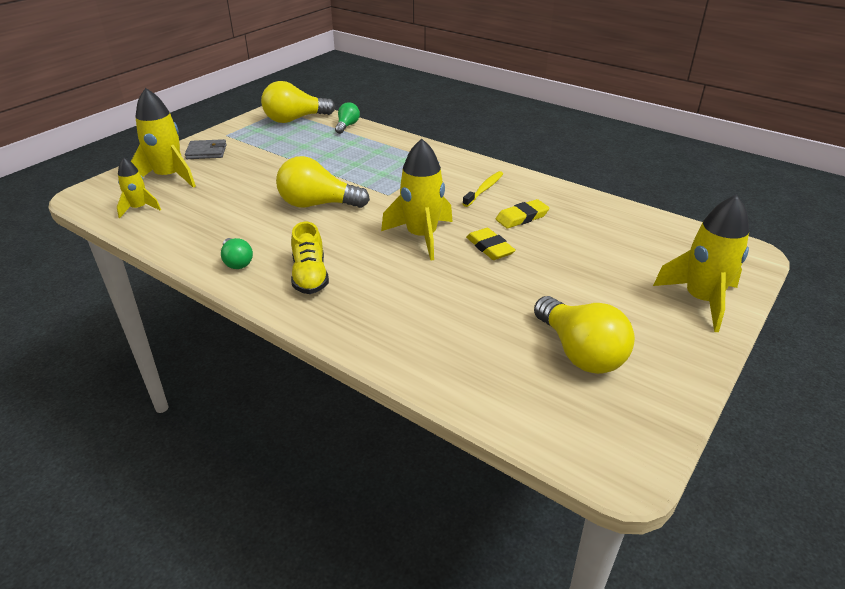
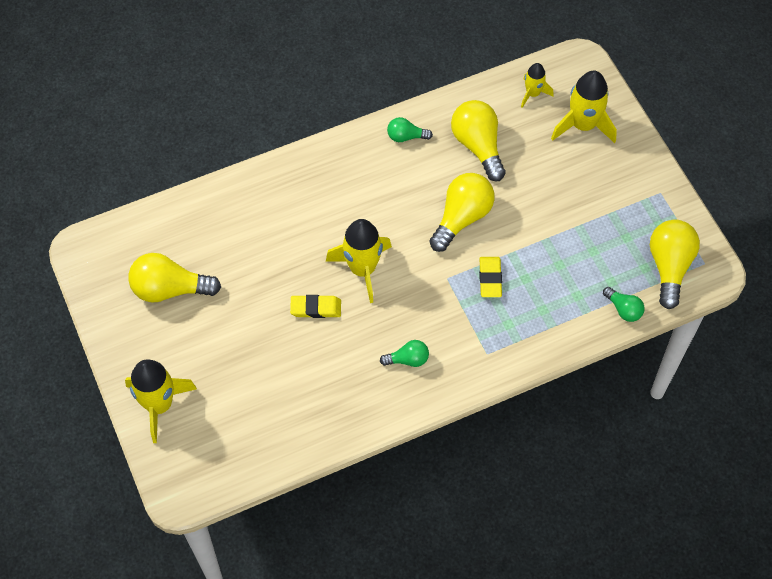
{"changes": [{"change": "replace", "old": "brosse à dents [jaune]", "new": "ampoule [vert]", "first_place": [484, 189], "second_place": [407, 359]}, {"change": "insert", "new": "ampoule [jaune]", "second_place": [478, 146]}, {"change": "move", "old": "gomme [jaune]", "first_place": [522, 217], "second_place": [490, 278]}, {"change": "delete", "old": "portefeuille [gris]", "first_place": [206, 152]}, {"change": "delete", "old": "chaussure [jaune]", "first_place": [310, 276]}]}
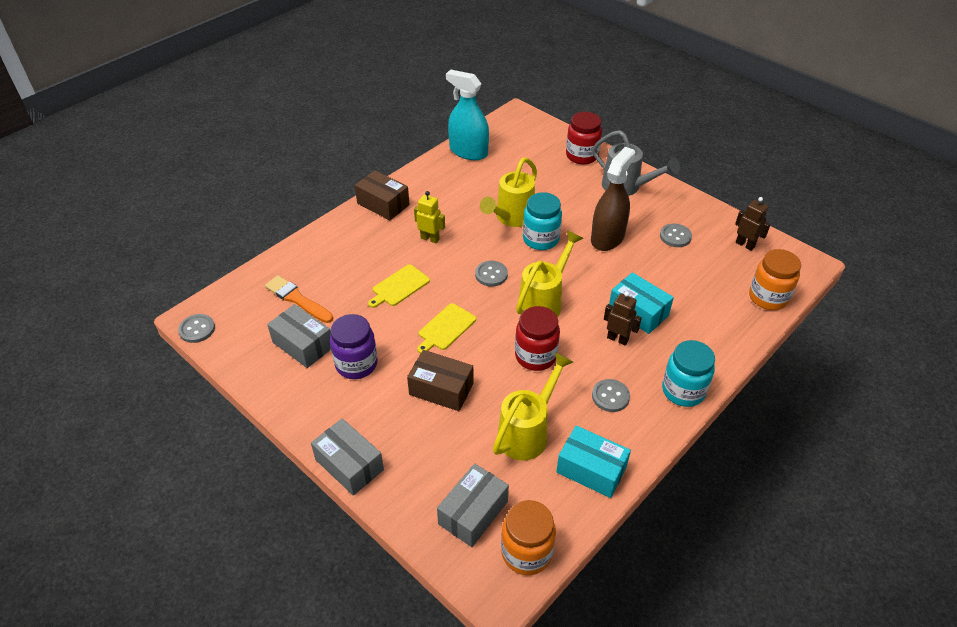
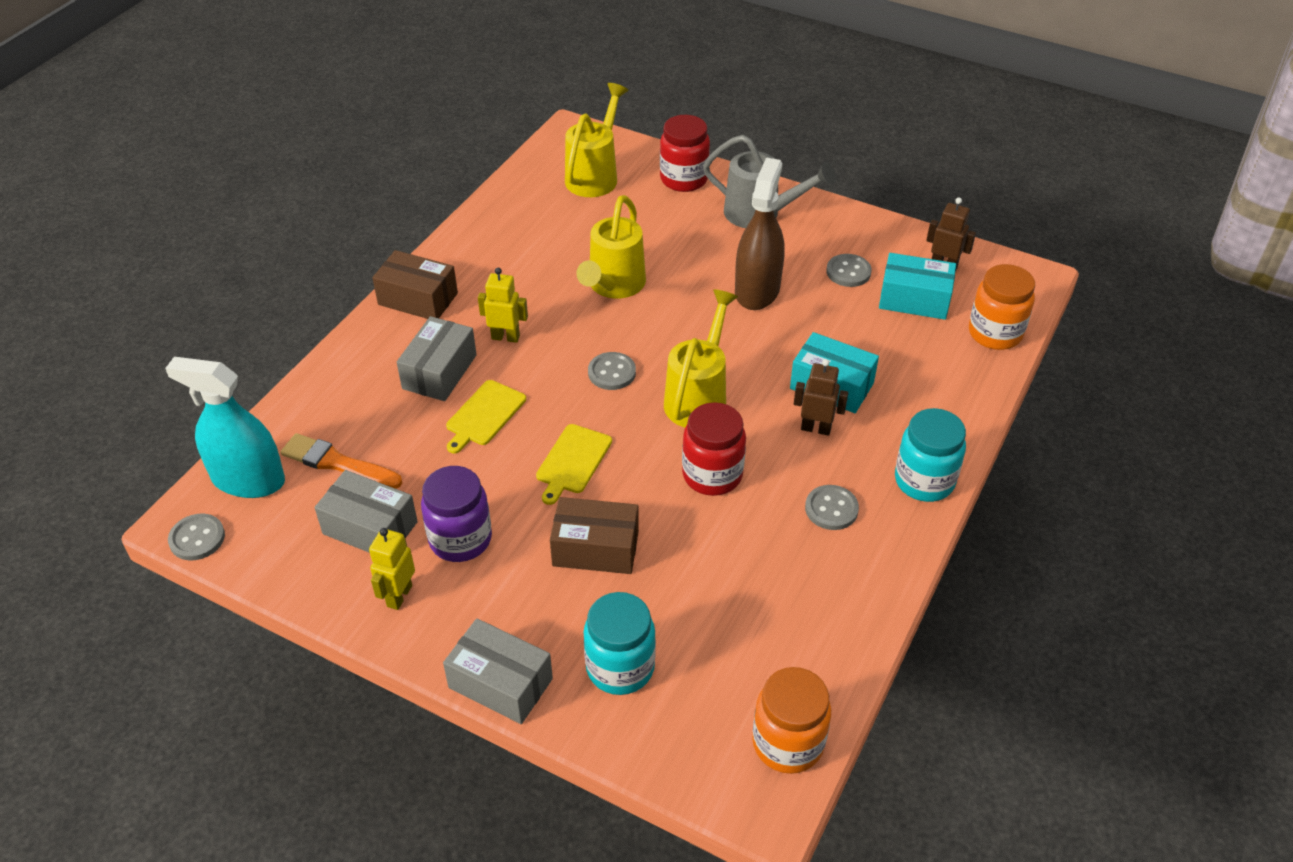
{"changes": [{"change": "move", "old": "vaporisateur [turquoise]", "first_place": [468, 151], "second_place": [248, 480]}, {"change": "insert", "new": "robot [jaune]", "second_place": [399, 596]}, {"change": "move", "old": "boîte [gris]", "first_place": [473, 512], "second_place": [439, 372]}, {"change": "move", "old": "arrosoir [jaune]", "first_place": [527, 432], "second_place": [595, 175]}, {"change": "move", "old": "bocal [turquoise]", "first_place": [540, 239], "second_place": [620, 667]}, {"change": "move", "old": "boîte [turquoise]", "first_place": [591, 469], "second_place": [914, 299]}]}
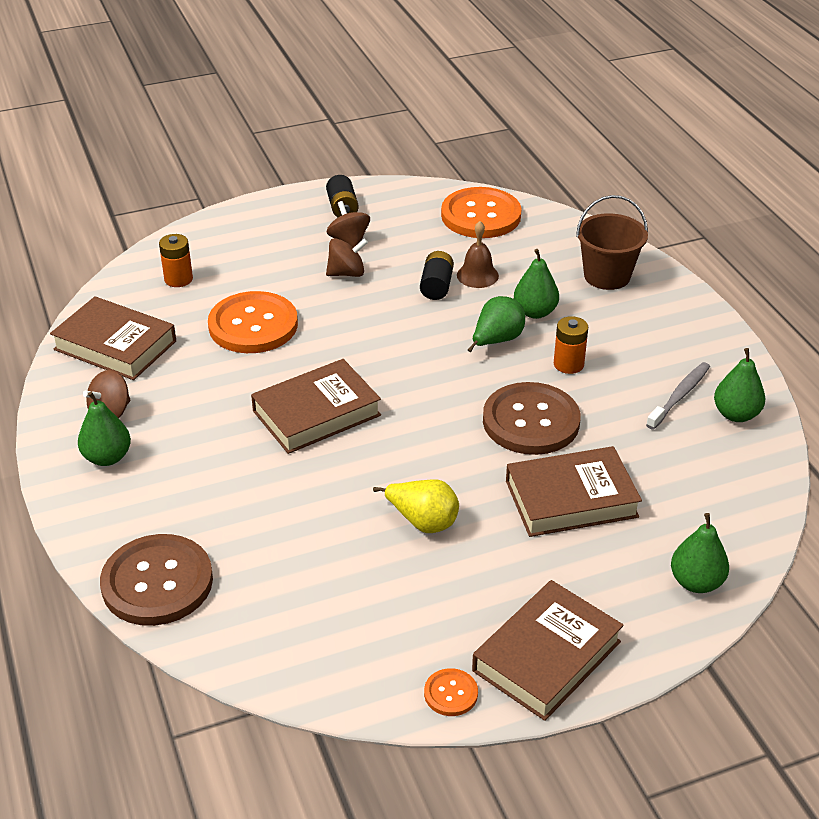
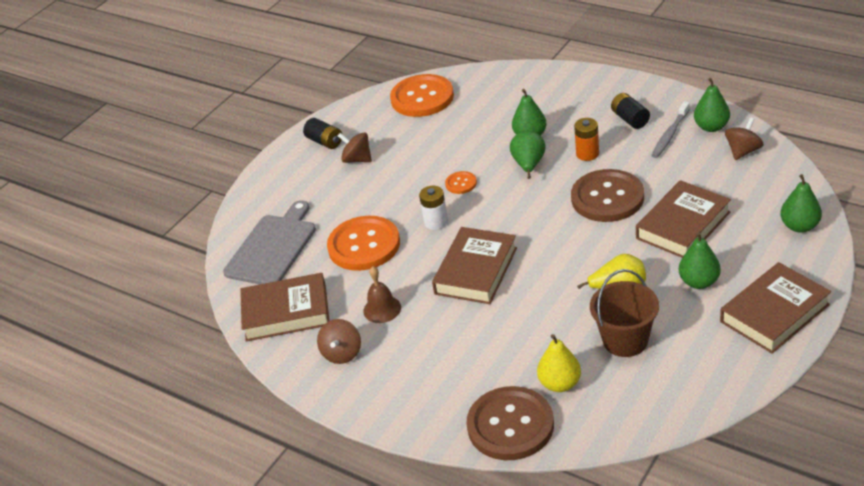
{"changes": [{"change": "replace", "old": "pile [orange]", "new": "planche à découper [gris]", "first_place": [178, 279], "second_place": [272, 247]}, {"change": "move", "old": "cloche [marron]", "first_place": [477, 275], "second_place": [382, 309]}, {"change": "insert", "new": "pile [blanc]", "second_place": [436, 222]}, {"change": "move", "old": "bouton [orange]", "first_place": [451, 693], "second_place": [461, 183]}, {"change": "insert", "new": "poire [jaune]", "second_place": [560, 384]}, {"change": "move", "old": "seau [marron]", "first_place": [607, 276], "second_place": [625, 340]}, {"change": "move", "old": "pile [noir]", "first_place": [436, 286], "second_place": [630, 119]}, {"change": "rotate", "old": "brosse à dents [gris]", "first_place": [680, 396], "second_place": [670, 135], "degrees": -150}, {"change": "move", "old": "poire [vert]", "first_place": [107, 457], "second_place": [699, 282]}, {"change": "rotate", "old": "livre [marron]", "first_place": [547, 656], "second_place": [774, 313], "degrees": 45}, {"change": "move", "old": "toupie [marron]", "first_place": [347, 273], "second_place": [743, 151]}]}
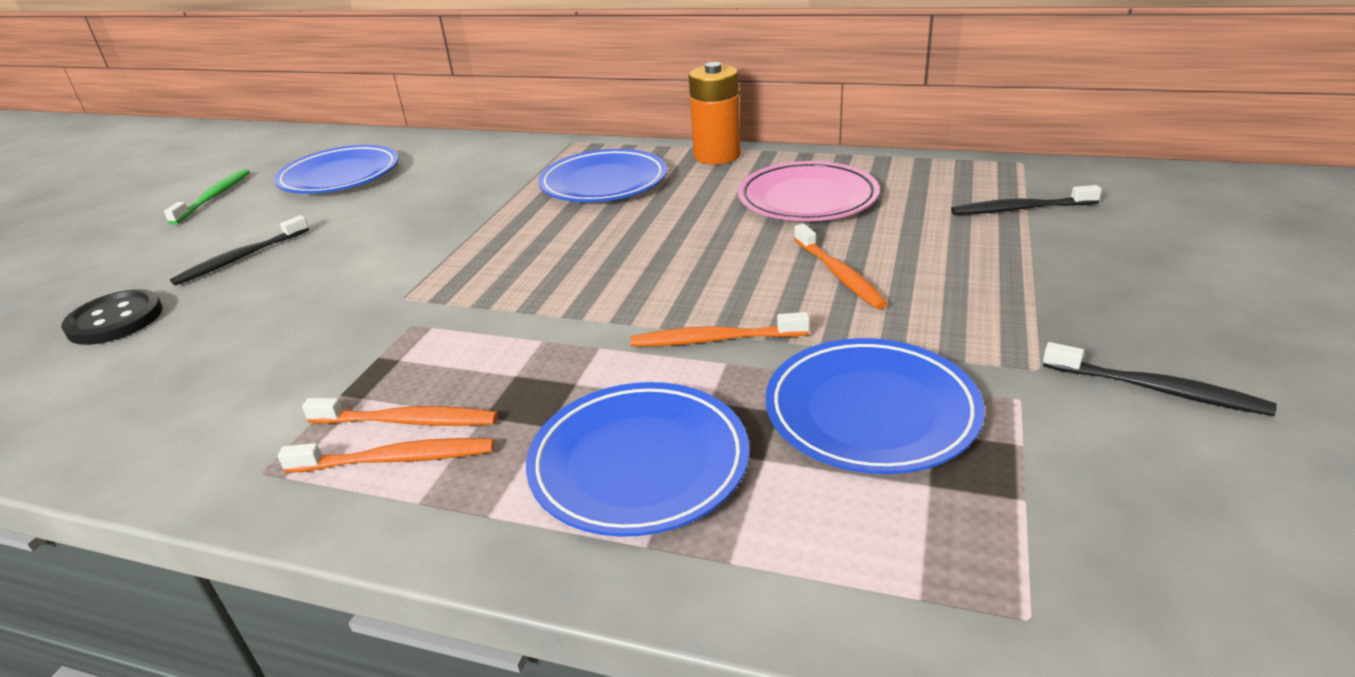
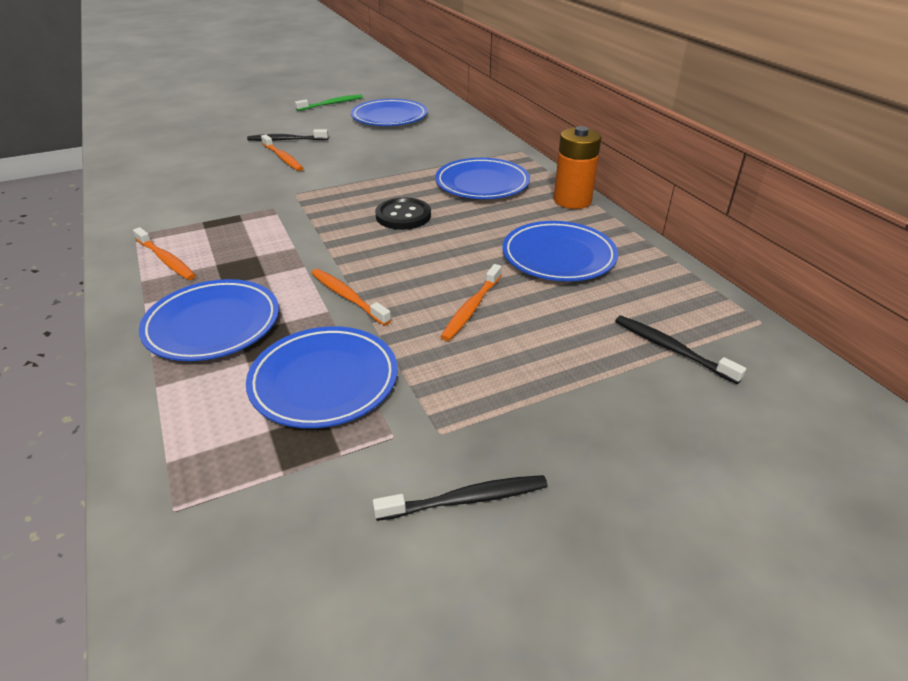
{"changes": [{"change": "move", "old": "brosse à dents [orange]", "first_place": [407, 421], "second_place": [283, 158]}, {"change": "rotate", "old": "brosse à dents [noir]", "first_place": [1157, 389], "second_place": [466, 499], "degrees": -90}, {"change": "move", "old": "bouton [noir]", "first_place": [115, 320], "second_place": [403, 216]}, {"change": "recolor", "old": "assiette [rose]", "new": "assiette [bleu]", "first_place": [807, 199], "second_place": [558, 256]}]}
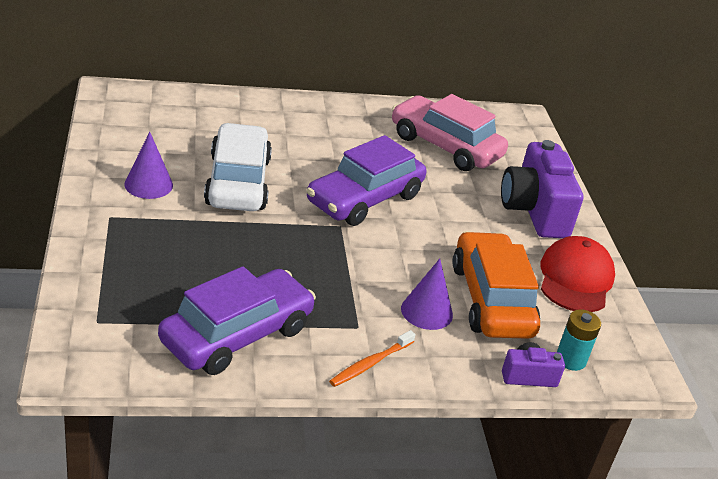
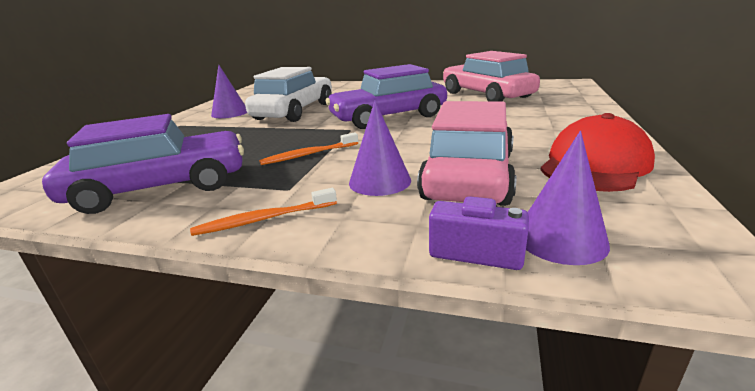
{"changes": [{"change": "insert", "new": "brosse à dents [orange]", "second_place": [308, 154]}, {"change": "recolor", "old": "voiture [orange]", "new": "voiture [rose]", "first_place": [491, 299], "second_place": [469, 176]}, {"change": "replace", "old": "pile [turquoise]", "new": "cône [violet]", "first_place": [570, 360], "second_place": [560, 238]}, {"change": "delete", "old": "appareil photo [violet]", "first_place": [534, 211]}]}
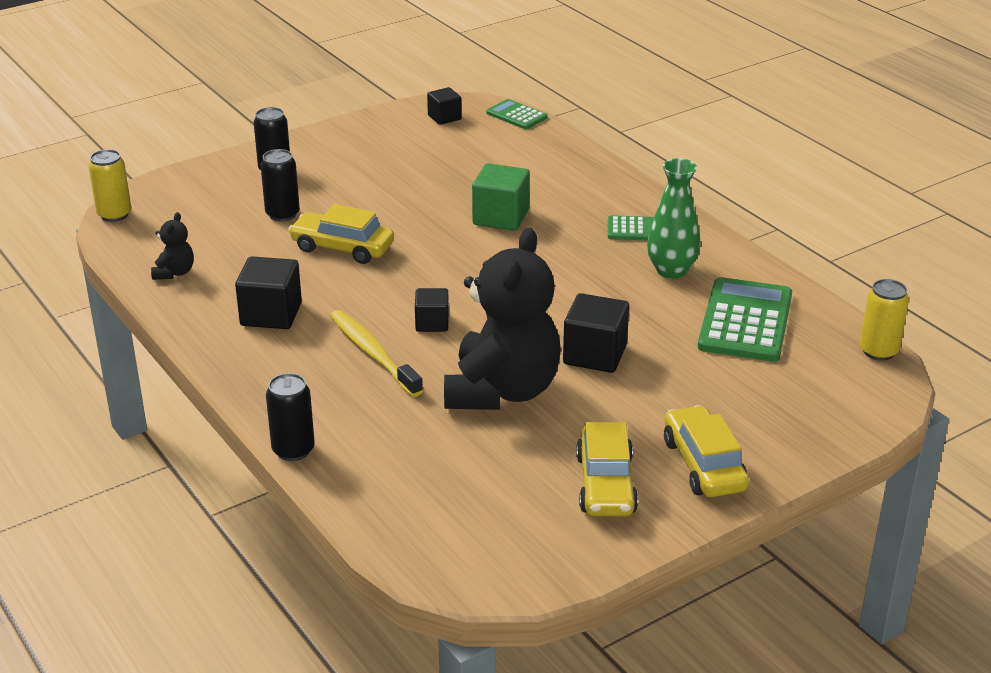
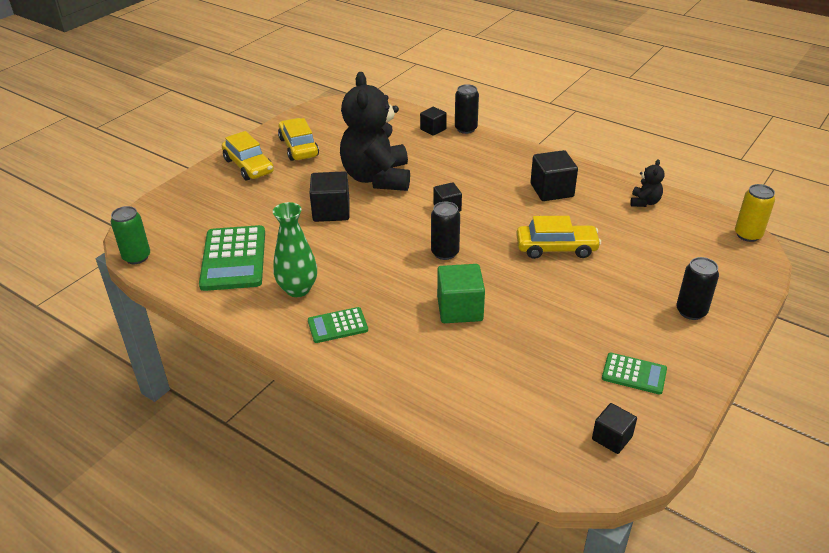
{"changes": [{"change": "recolor", "old": "canette [jaune]", "new": "canette [vert]", "first_place": [878, 351], "second_place": [137, 257]}, {"change": "insert", "new": "cube [noir]", "second_place": [433, 129]}, {"change": "move", "old": "canette [noir]", "first_place": [282, 214], "second_place": [445, 253]}, {"change": "move", "old": "calculatrice [vert]", "first_place": [516, 115], "second_place": [634, 374]}, {"change": "rotate", "old": "ours en peluche [noir]", "first_place": [174, 273], "second_place": [644, 202], "degrees": -150}, {"change": "delete", "old": "brosse à dents [jaune]", "first_place": [373, 353]}]}
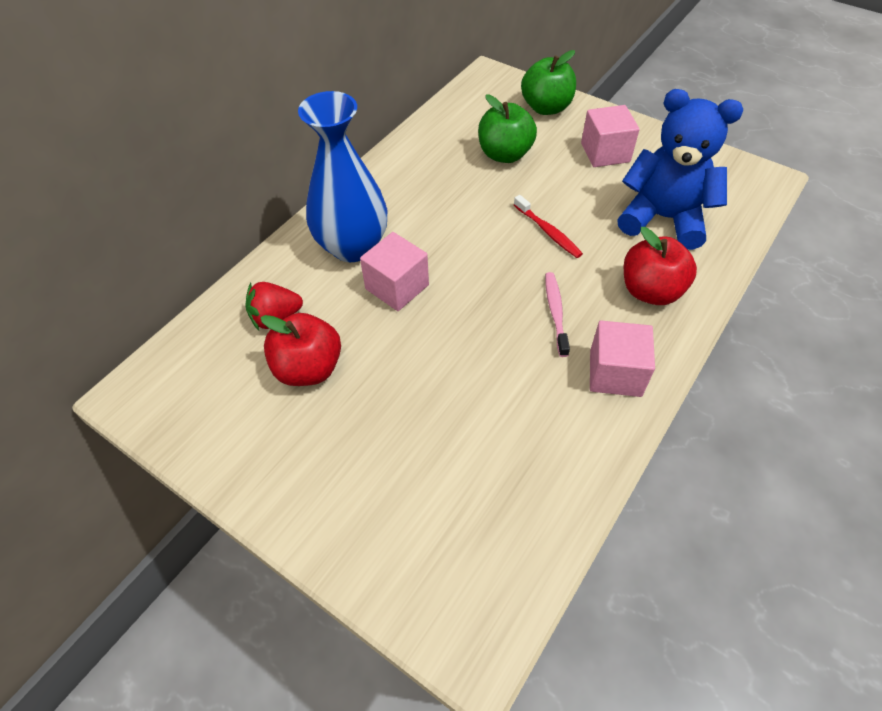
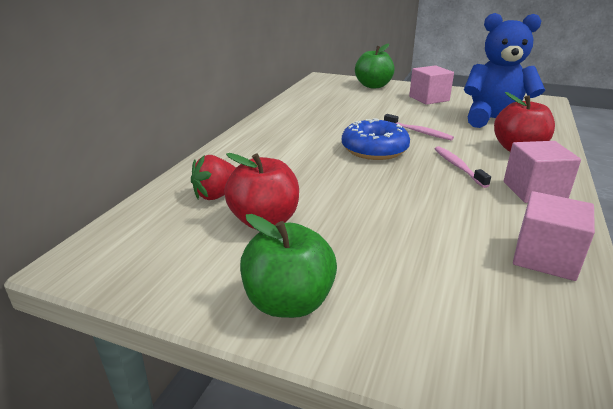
{"changes": [{"change": "move", "old": "pomme [vert]", "first_place": [505, 154], "second_place": [289, 302]}, {"change": "insert", "new": "beignet [bleu]", "second_place": [374, 150]}, {"change": "recolor", "old": "brosse à dents [rouge]", "new": "brosse à dents [rose]", "first_place": [548, 231], "second_place": [418, 132]}, {"change": "move", "old": "cube [rose]", "first_place": [397, 287], "second_place": [545, 257]}, {"change": "delete", "old": "vase [bleu]", "first_place": [352, 246]}]}
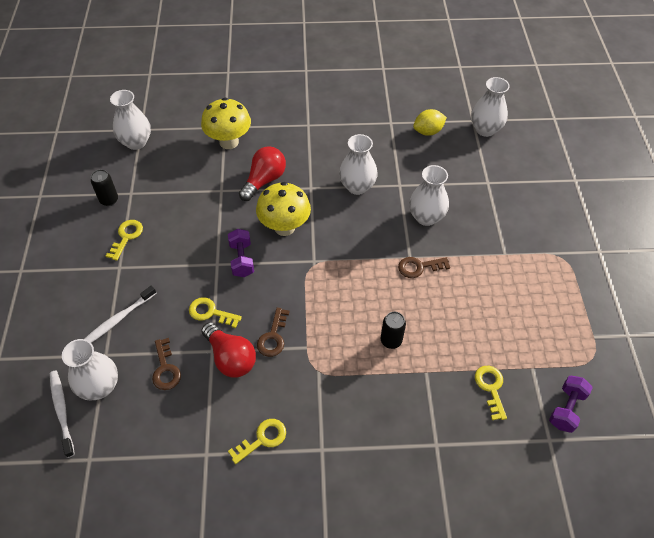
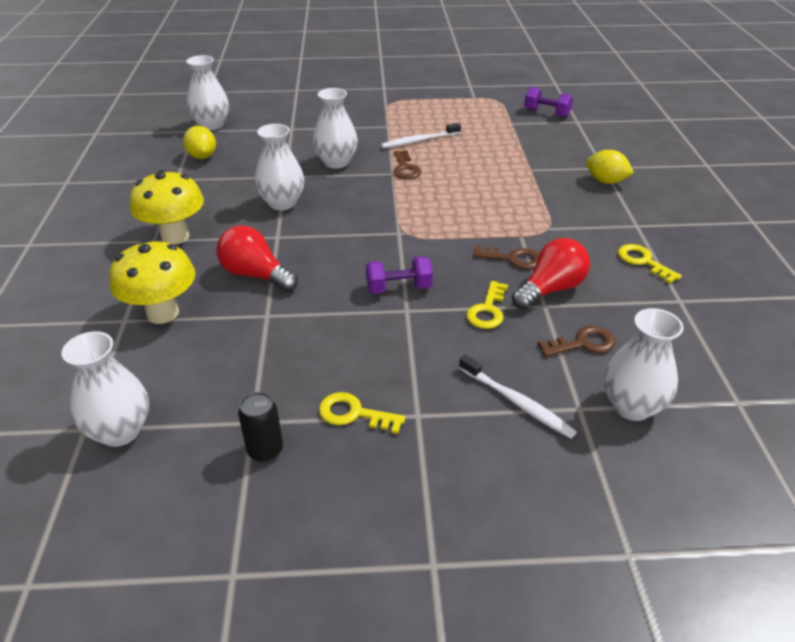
{"changes": [{"change": "move", "old": "champignon [jaune]", "first_place": [284, 227], "second_place": [175, 236]}, {"change": "move", "old": "brosse à dents [blanc]", "first_place": [62, 411], "second_place": [419, 141]}, {"change": "insert", "new": "citron [jaune]", "second_place": [605, 181]}, {"change": "delete", "old": "canette [noir]", "first_place": [391, 340]}, {"change": "delete", "old": "clé [jaune]", "first_place": [491, 388]}]}
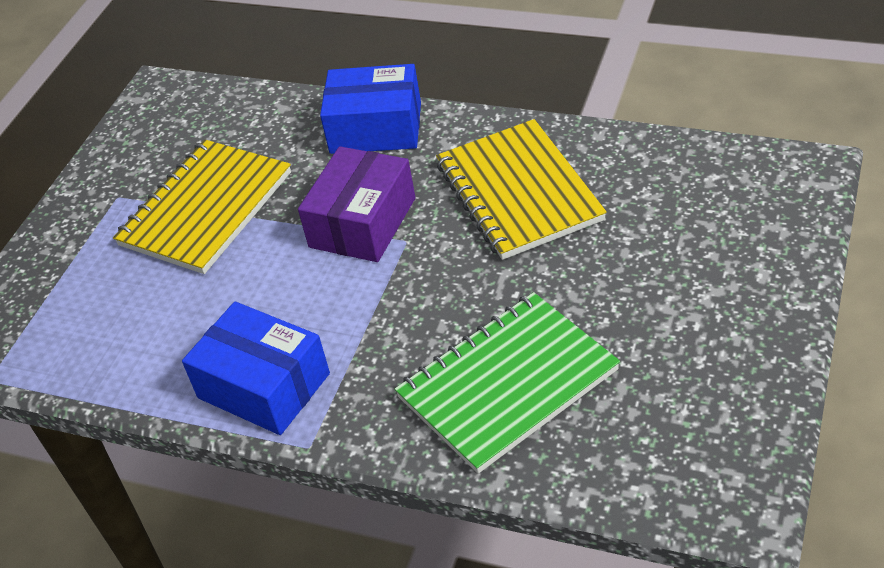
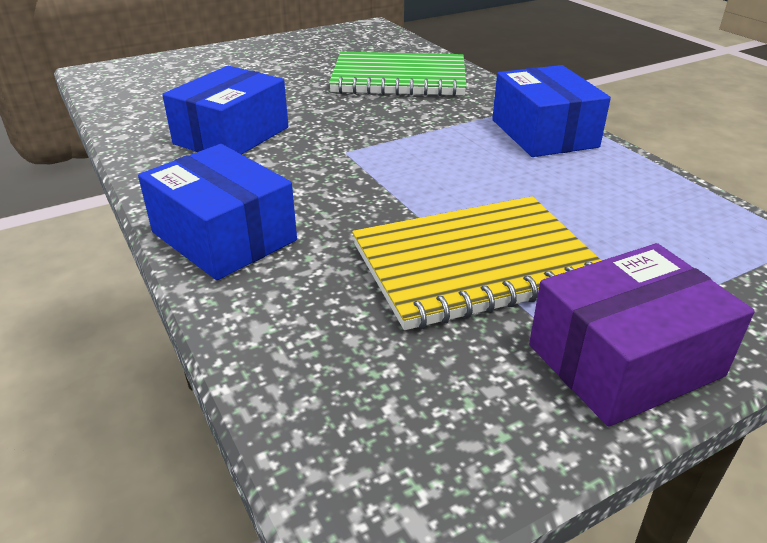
{"changes": [{"change": "replace", "old": "carnet [jaune]", "new": "boîte [bleu]", "first_place": [518, 192], "second_place": [232, 135]}, {"change": "move", "old": "boîte [violet]", "first_place": [362, 222], "second_place": [624, 360]}]}
